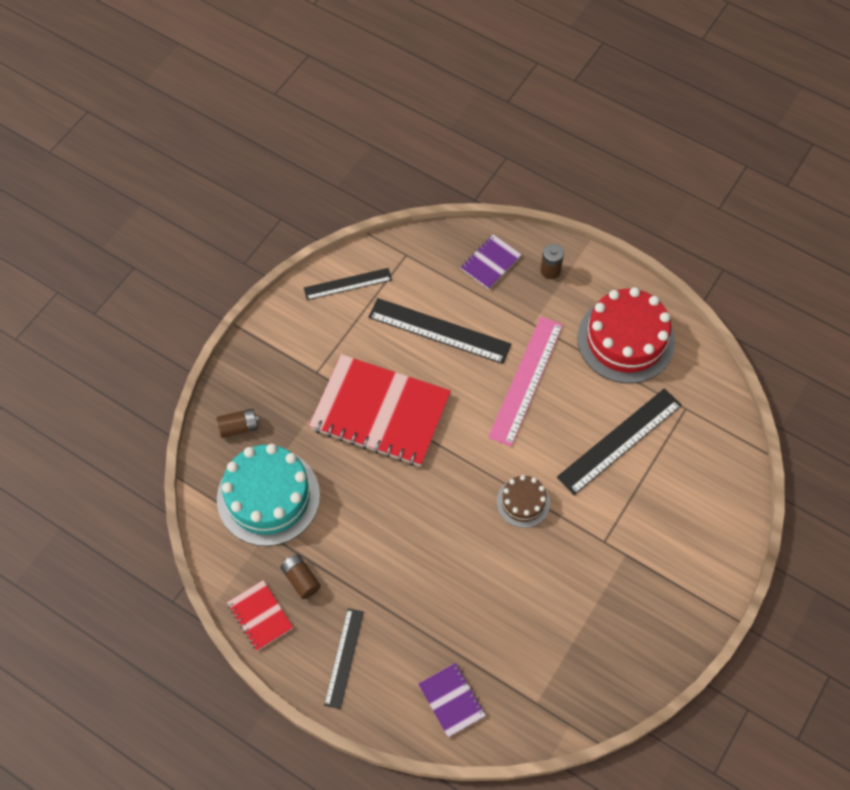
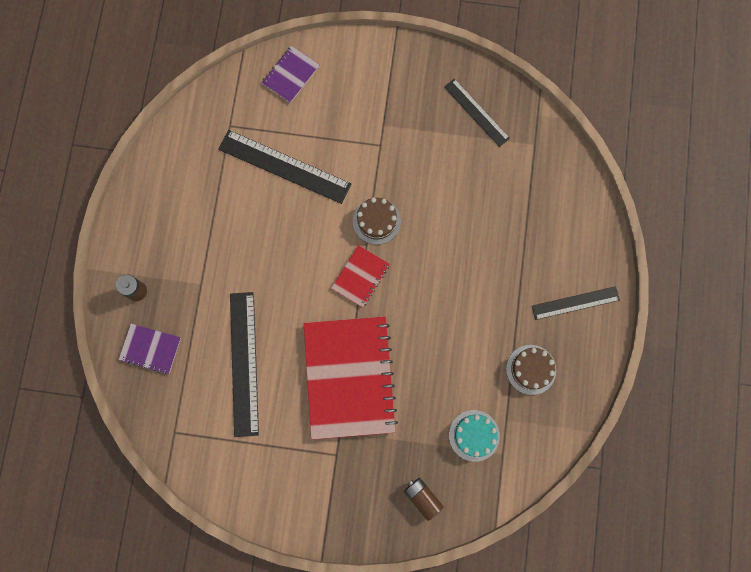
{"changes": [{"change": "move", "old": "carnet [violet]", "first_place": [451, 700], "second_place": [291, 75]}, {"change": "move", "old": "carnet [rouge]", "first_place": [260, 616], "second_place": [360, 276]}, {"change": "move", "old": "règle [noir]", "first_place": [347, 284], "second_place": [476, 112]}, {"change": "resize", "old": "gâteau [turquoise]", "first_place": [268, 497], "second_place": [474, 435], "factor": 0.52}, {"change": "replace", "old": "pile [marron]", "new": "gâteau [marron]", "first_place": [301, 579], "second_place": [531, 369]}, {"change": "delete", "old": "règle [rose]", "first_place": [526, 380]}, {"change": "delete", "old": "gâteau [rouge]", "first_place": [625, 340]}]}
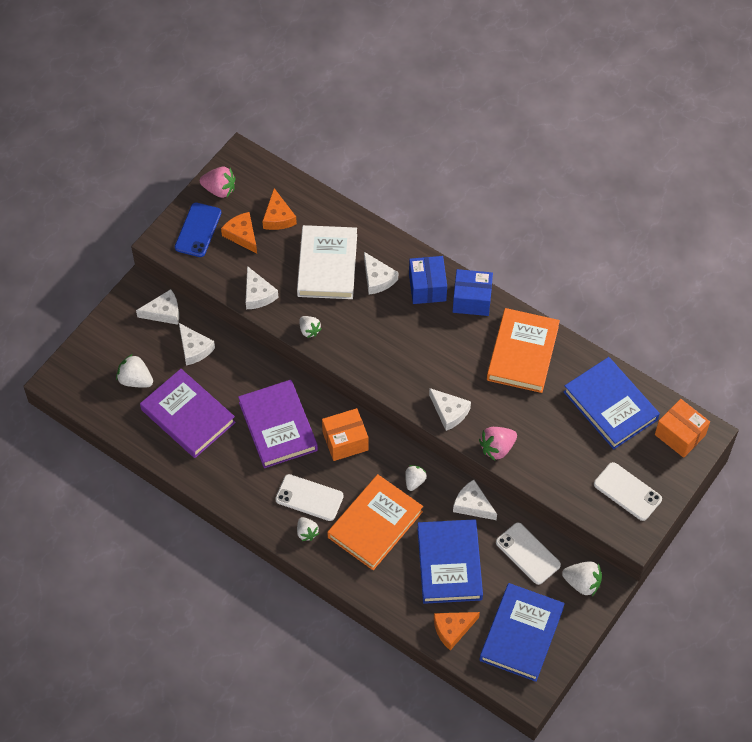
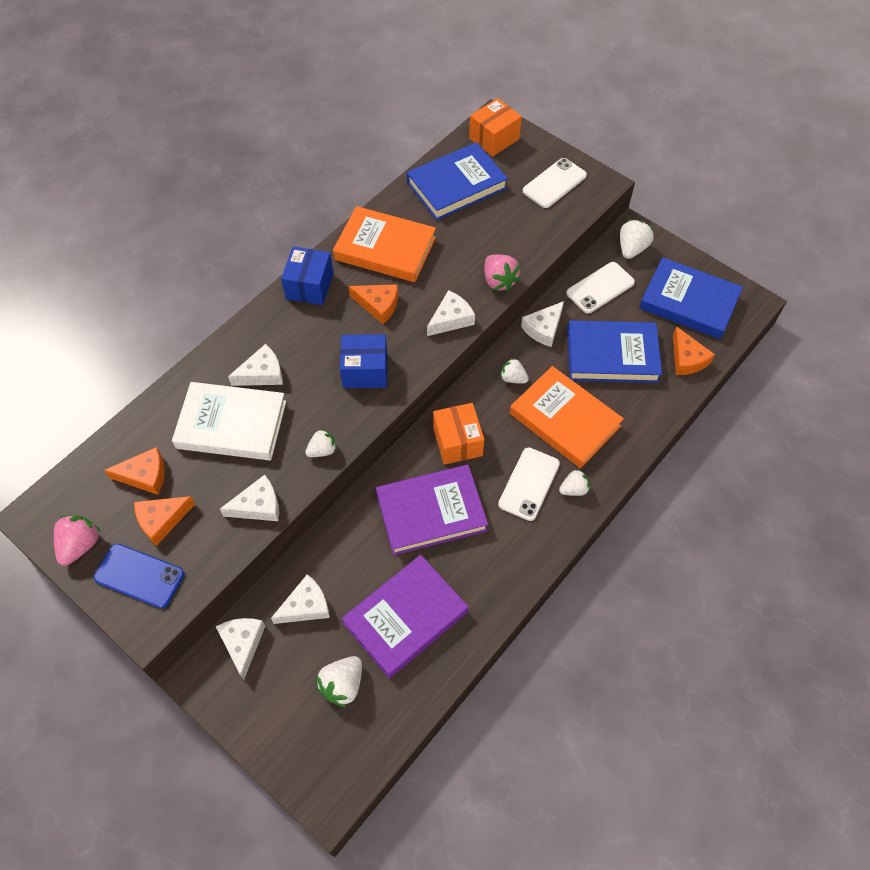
{"changes": [{"change": "move", "old": "boîte [bleu]", "first_place": [427, 287], "second_place": [365, 371]}, {"change": "insert", "new": "fromage [orange]", "second_place": [378, 305]}]}
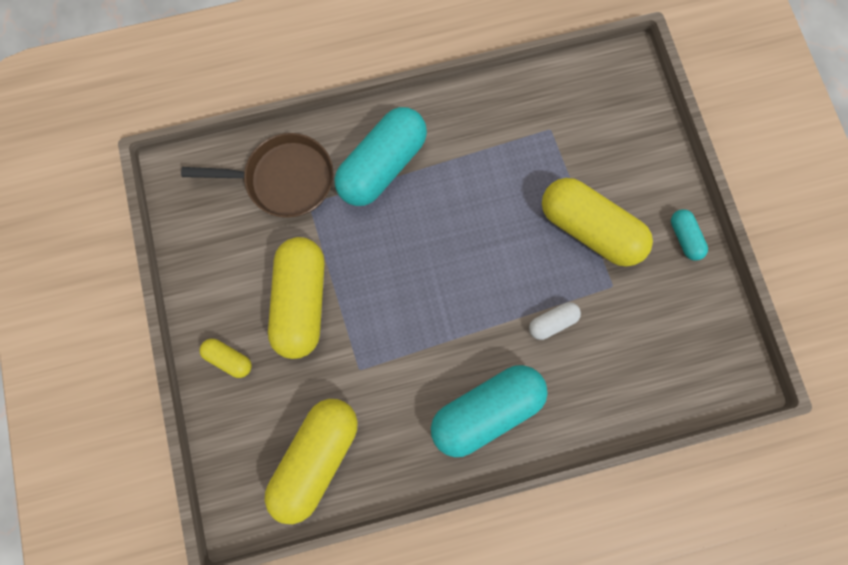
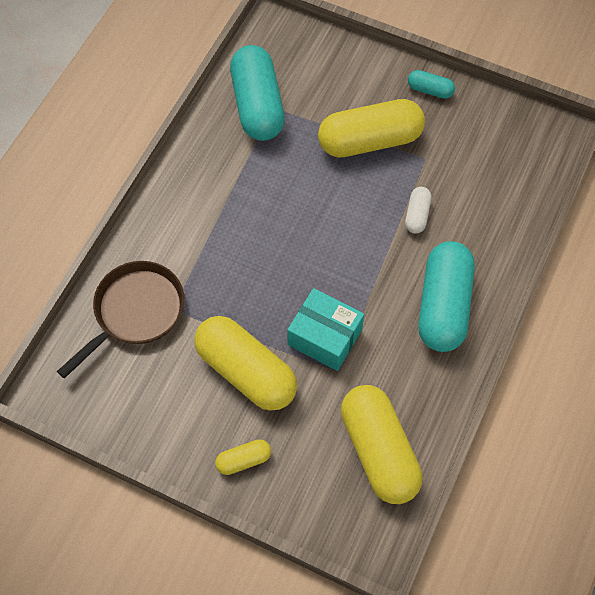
{"changes": [{"change": "move", "old": "gélule [turquoise]", "first_place": [383, 166], "second_place": [257, 105]}, {"change": "insert", "new": "boîte [turquoise]", "second_place": [325, 337]}]}
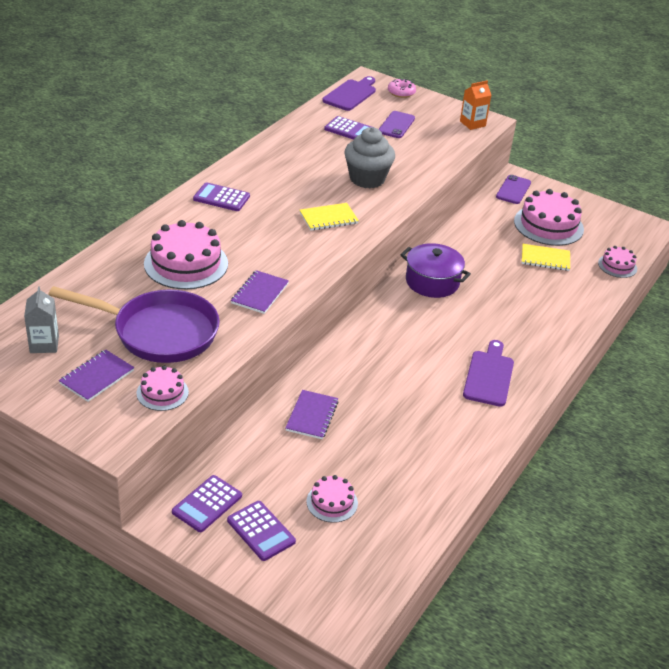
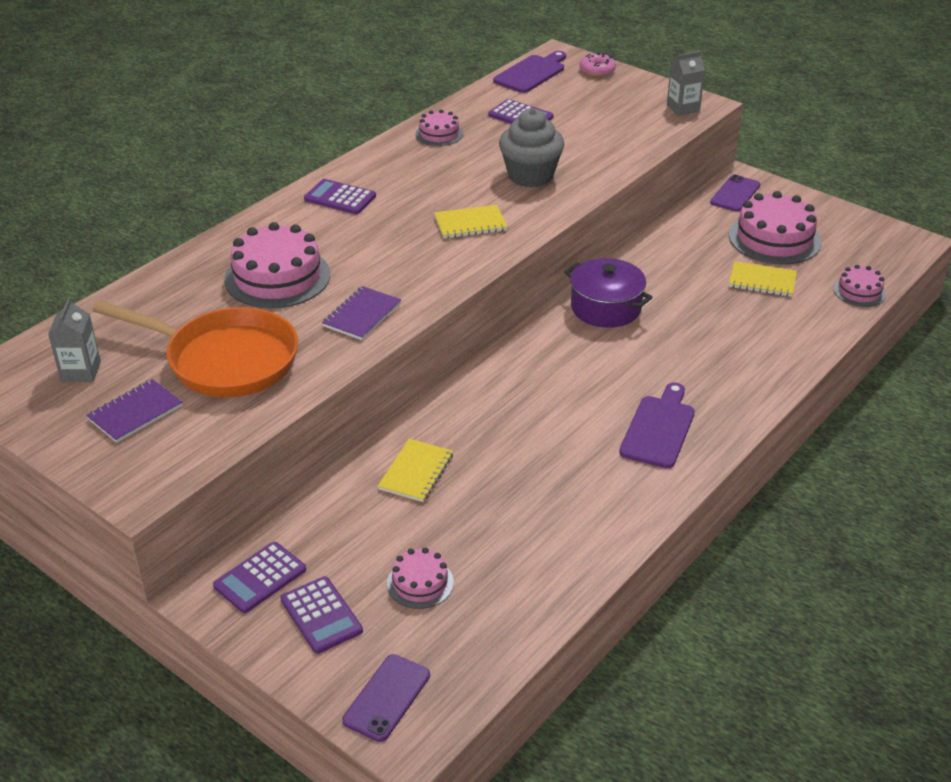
{"changes": [{"change": "recolor", "old": "poêle [violet]", "new": "poêle [orange]", "first_place": [159, 332], "second_place": [225, 360]}, {"change": "move", "old": "téléphone [violet]", "first_place": [396, 125], "second_place": [387, 698]}, {"change": "recolor", "old": "carnet [violet]", "new": "carnet [jaune]", "first_place": [312, 416], "second_place": [416, 472]}, {"change": "move", "old": "gâteau [rose]", "first_place": [162, 392], "second_place": [439, 134]}, {"change": "recolor", "old": "brique de lait [orange]", "new": "brique de lait [gris]", "first_place": [472, 123], "second_place": [683, 108]}]}
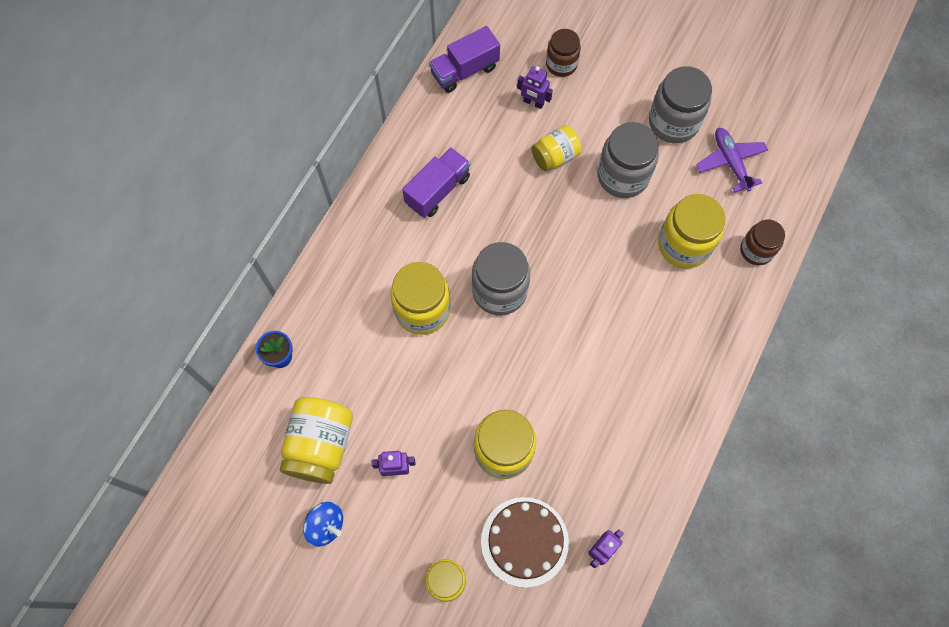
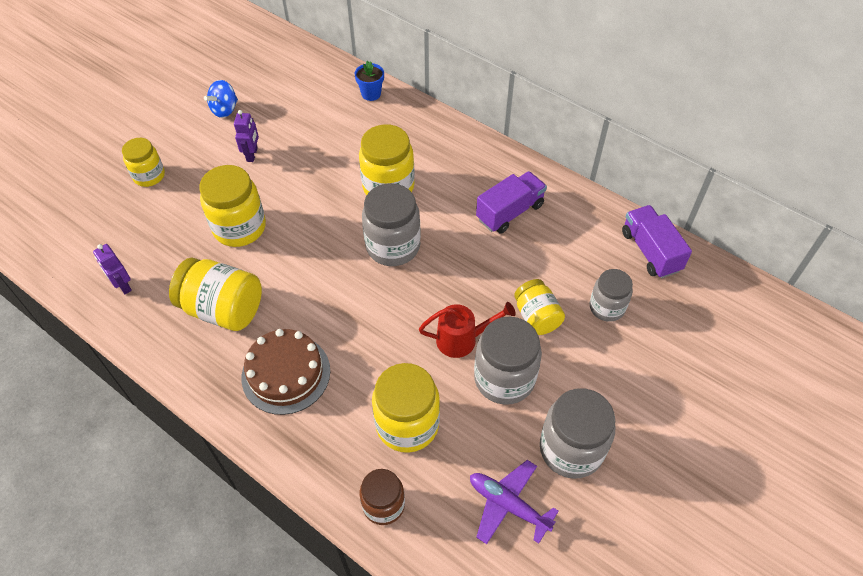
{"changes": [{"change": "move", "old": "bocal [jaune]", "first_place": [320, 445], "second_place": [223, 309]}, {"change": "move", "old": "gâteau [marron]", "first_place": [524, 541], "second_place": [286, 374]}, {"change": "insert", "new": "arrosoir [rouge]", "second_place": [463, 339]}, {"change": "rotate", "old": "avion [violet]", "first_place": [730, 162], "second_place": [508, 505], "degrees": -135}, {"change": "rotate", "old": "camion [violet]", "first_place": [437, 190], "second_place": [510, 212], "degrees": -90}, {"change": "replace", "old": "robot [violet]", "new": "bocal [gris]", "first_place": [533, 103], "second_place": [607, 307]}, {"change": "delete", "old": "bocal [marron]", "first_place": [561, 64]}]}
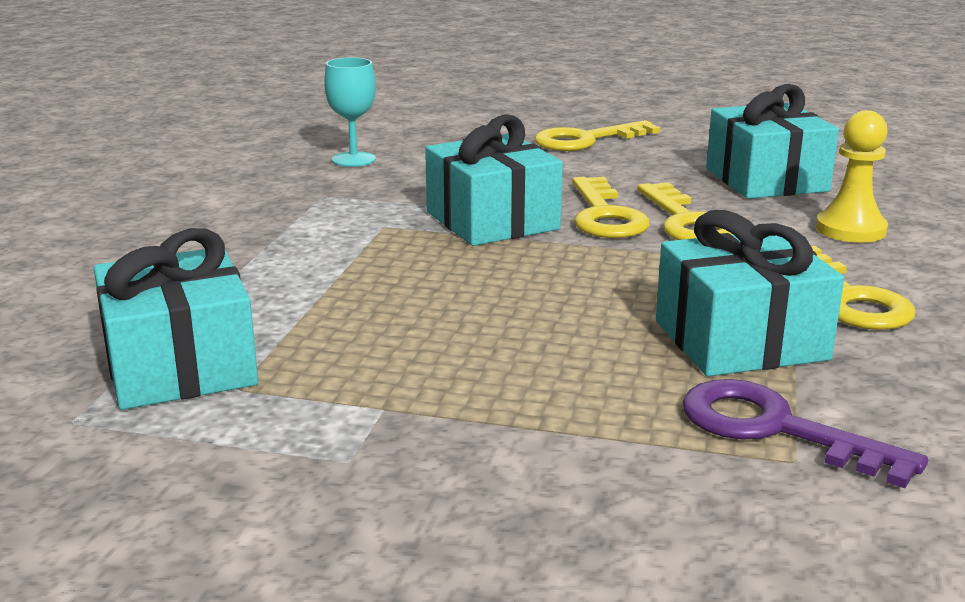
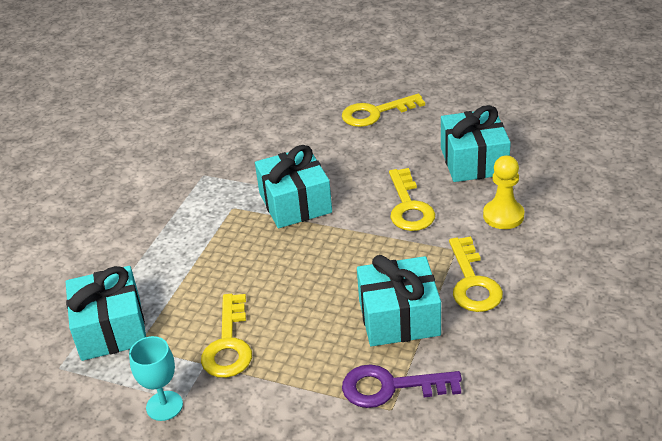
{"changes": [{"change": "move", "old": "verre à pied [turquoise]", "first_place": [353, 159], "second_place": [164, 406]}, {"change": "move", "old": "clé [jaune]", "first_place": [605, 216], "second_place": [228, 344]}, {"change": "rotate", "old": "clé [violet]", "first_place": [776, 429], "second_place": [390, 387], "degrees": -45}]}
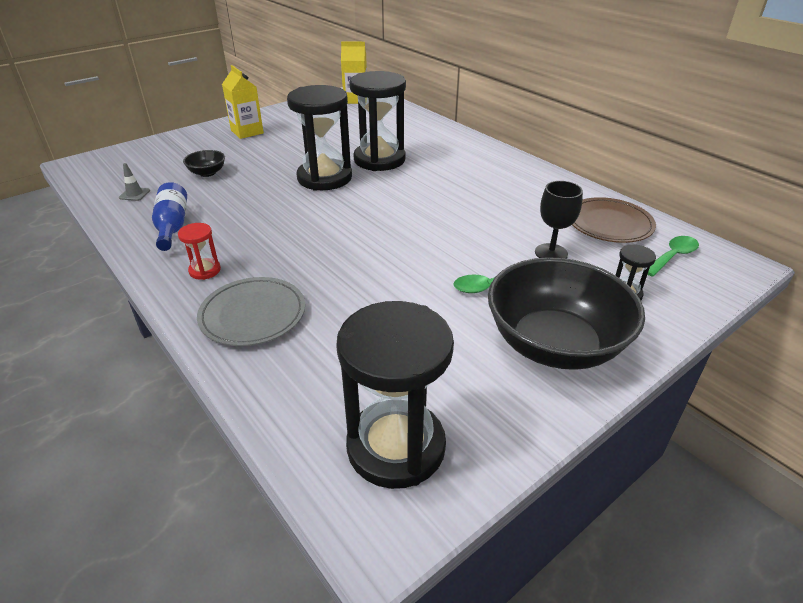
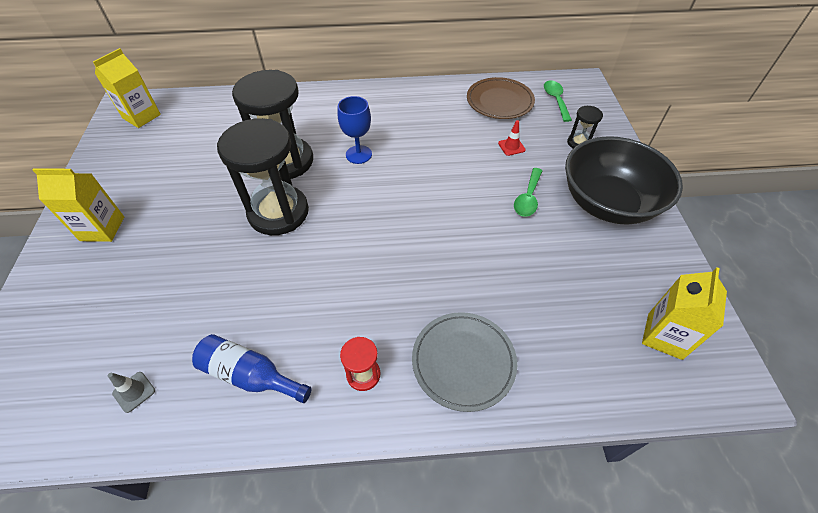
{"changes": [{"change": "insert", "new": "verre à pied [bleu]", "second_place": [358, 154]}, {"change": "replace", "old": "verre à pied [noir]", "new": "cône de chantier [rouge]", "first_place": [551, 253], "second_place": [511, 146]}, {"change": "replace", "old": "sablier [noir]", "new": "brique de lait [jaune]", "first_place": [396, 446], "second_place": [664, 336]}, {"change": "delete", "old": "bol [noir]", "first_place": [207, 173]}]}
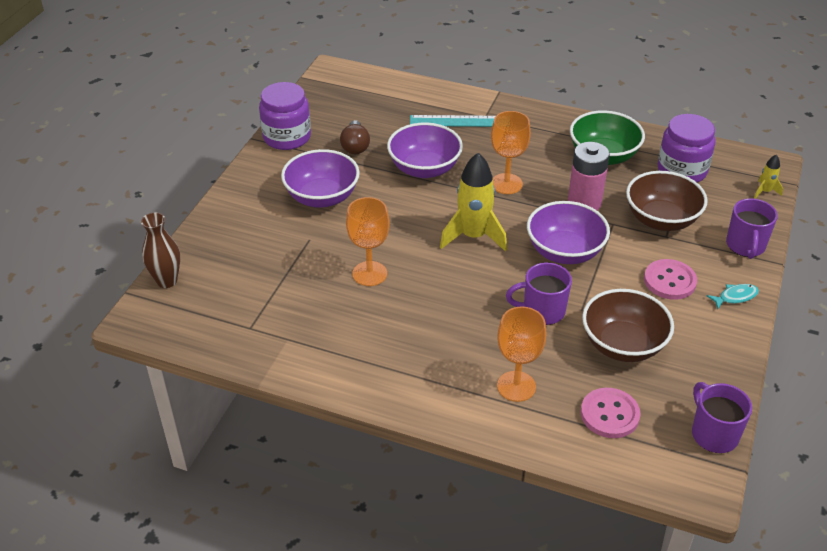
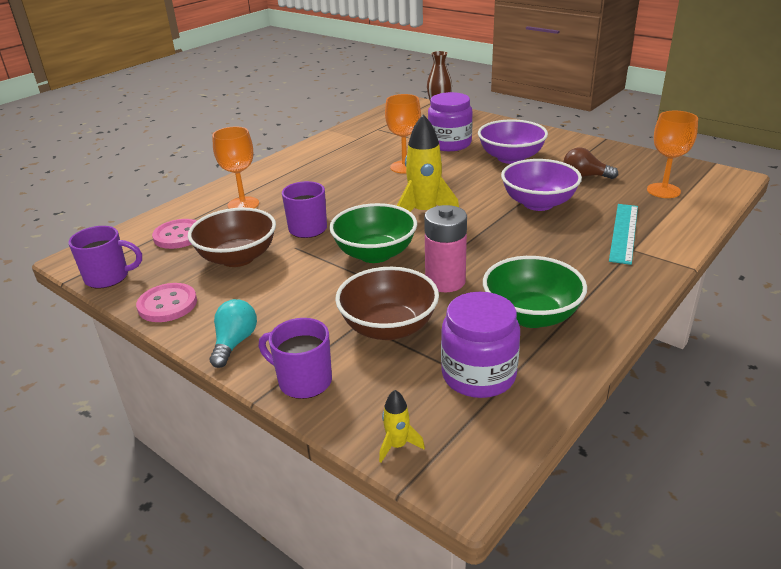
{"changes": [{"change": "move", "old": "bouton [rose]", "first_place": [669, 281], "second_place": [167, 304]}, {"change": "replace", "old": "poisson [turquoise]", "new": "ampoule [turquoise]", "first_place": [735, 297], "second_place": [234, 343]}, {"change": "recolor", "old": "bol [violet]", "new": "bol [vert]", "first_place": [564, 252], "second_place": [375, 254]}, {"change": "move", "old": "bocal [violet]", "first_place": [287, 137], "second_place": [449, 144]}, {"change": "move", "old": "verre à pied [orange]", "first_place": [506, 184], "second_place": [663, 191]}]}
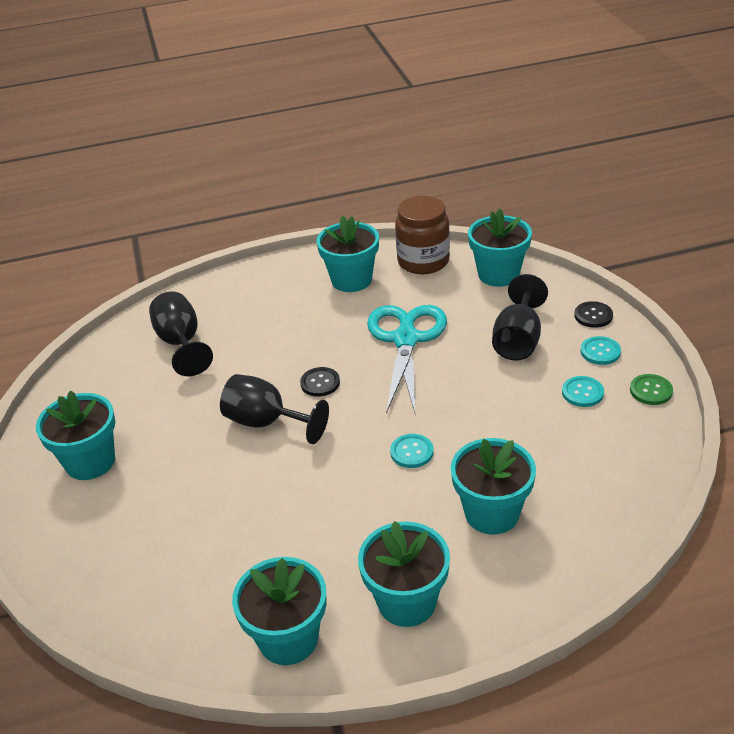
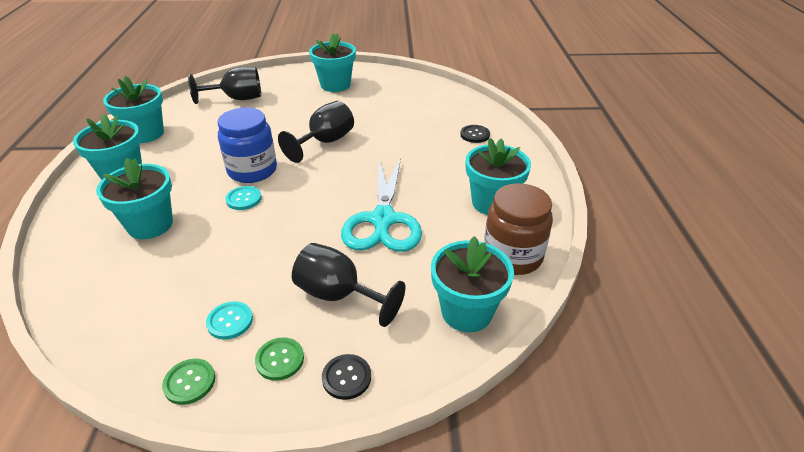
{"changes": [{"change": "move", "old": "verre à pied [noir]", "first_place": [181, 343], "second_place": [237, 99]}, {"change": "insert", "new": "bocal [bleu]", "second_place": [252, 170]}, {"change": "recolor", "old": "bouton [turquoise]", "new": "bouton [vert]", "first_place": [600, 352], "second_place": [280, 359]}, {"change": "rotate", "old": "ciseaux [turquoise]", "first_place": [406, 339], "second_place": [383, 220], "degrees": 75}, {"change": "move", "old": "bouton [noir]", "first_place": [320, 383], "second_place": [475, 135]}]}
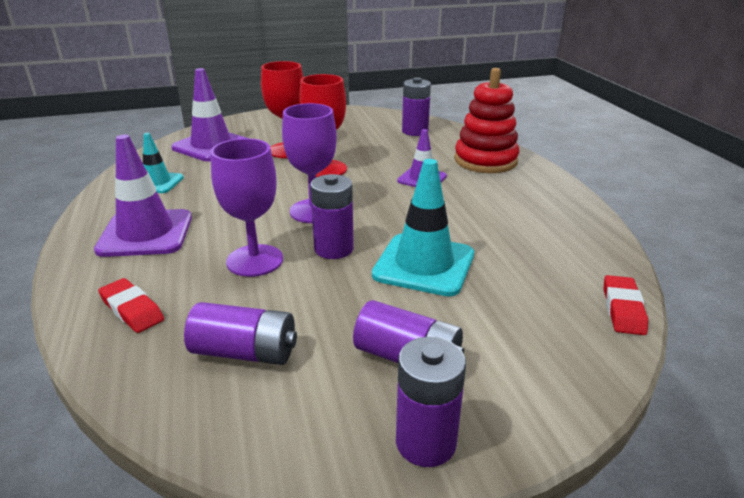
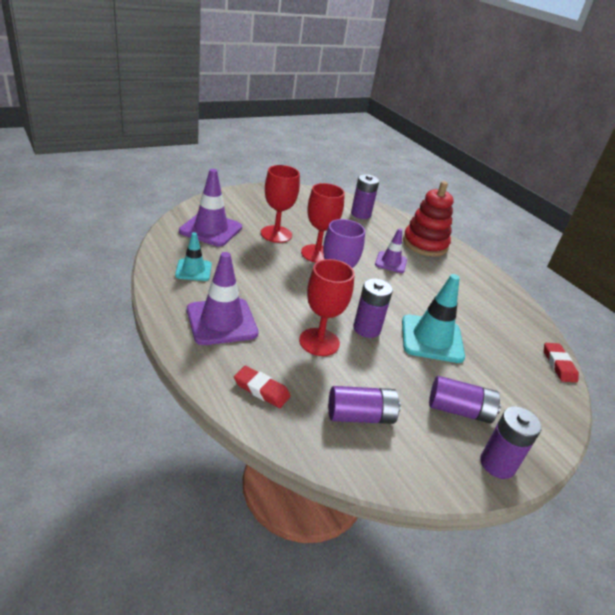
{"changes": [{"change": "recolor", "old": "verre à pied [violet]", "new": "verre à pied [rouge]", "first_place": [255, 260], "second_place": [319, 342]}]}
